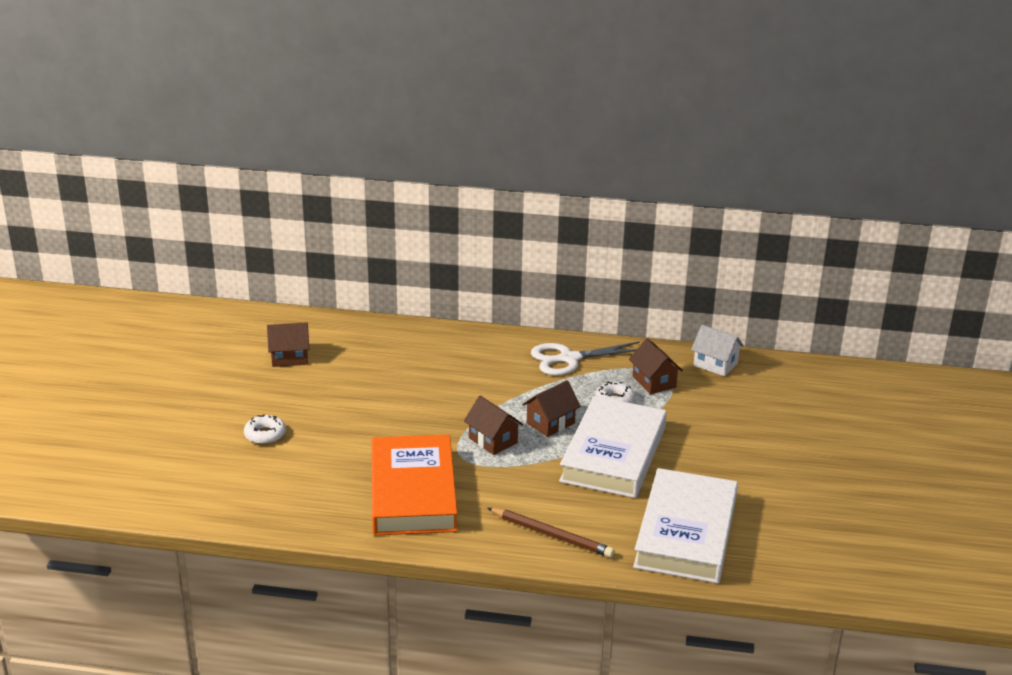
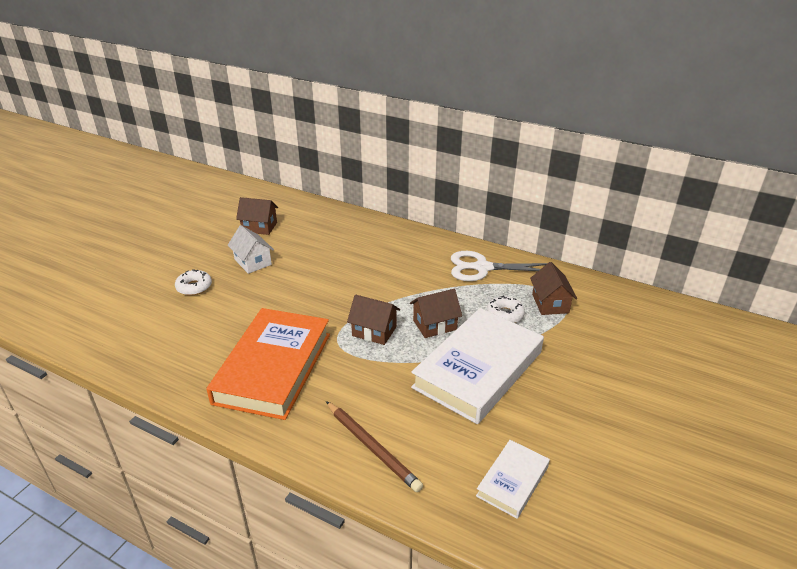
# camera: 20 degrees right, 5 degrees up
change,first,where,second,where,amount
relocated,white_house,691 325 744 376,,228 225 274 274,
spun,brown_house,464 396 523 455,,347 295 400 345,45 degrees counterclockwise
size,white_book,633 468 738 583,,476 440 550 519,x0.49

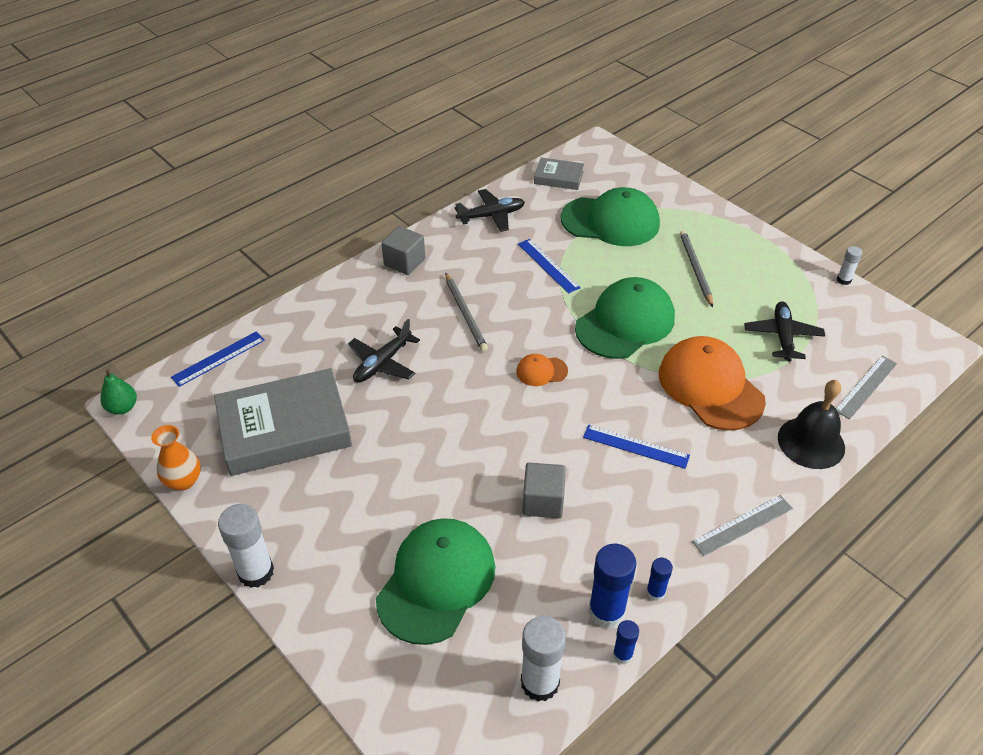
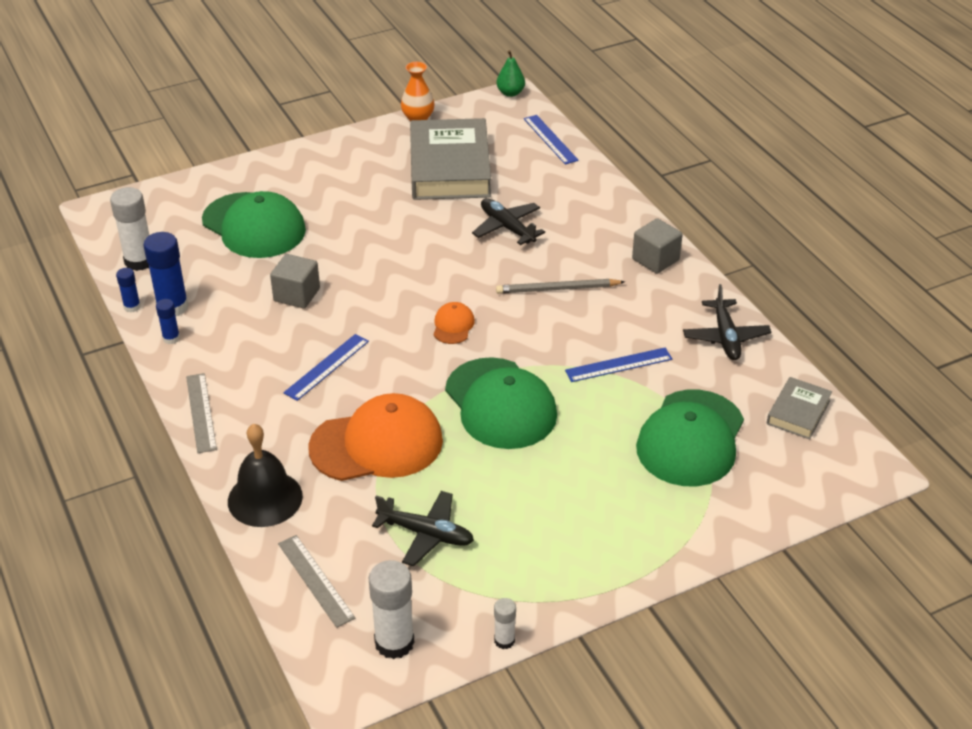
# camera: 105 degrees right, 5 degrees down
change,first,where,second,where,amount
missing,grey_pencil,680 230 713 307,,,
relocated,white_glue_stick,218 504 274 588,,369 560 414 659,

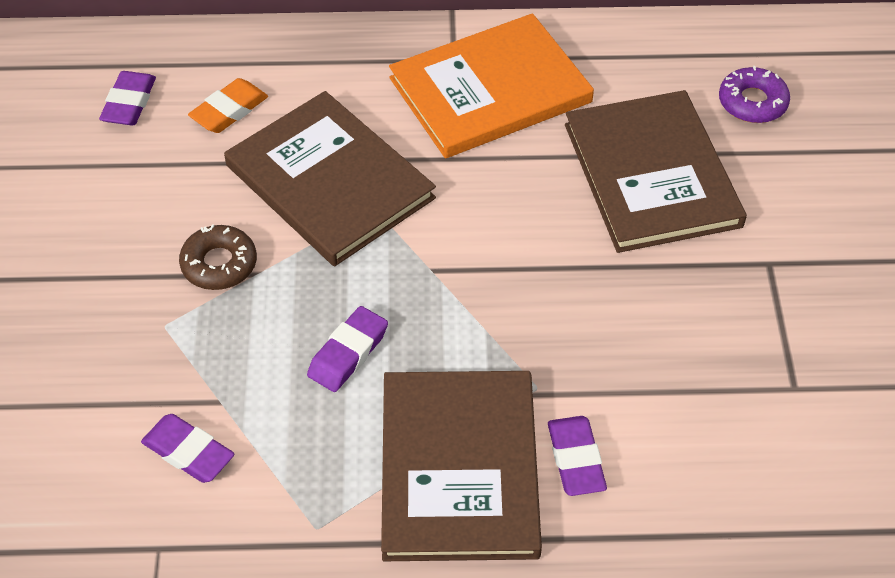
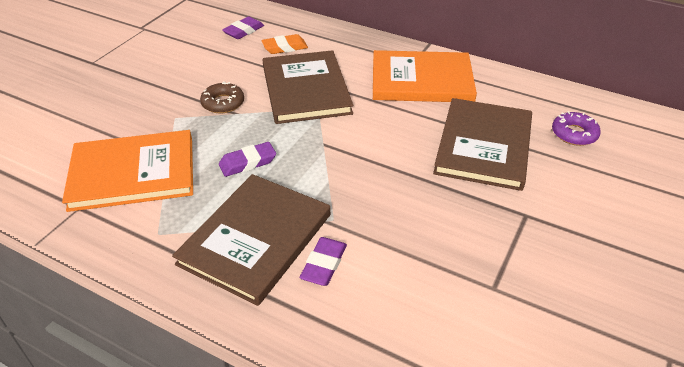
# camera: 30 degrees right, 10 degrees down
change,first,where,second,where,amount
exchanged,purple_eraser,141 414 235 483,orange_book,62 130 193 212,

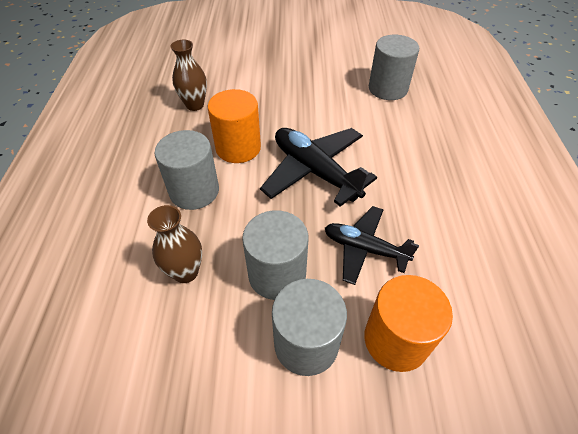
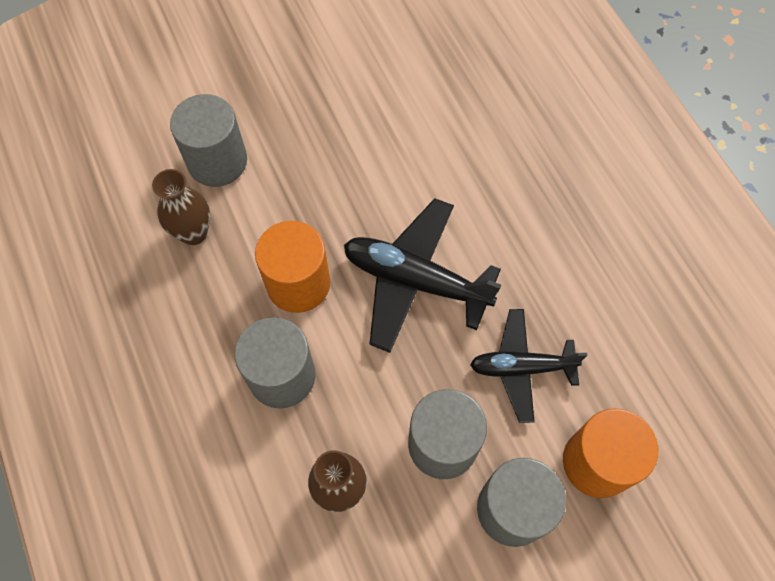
# camera: 25 degrees left, 15 degrees up
change,first,where,second,where,amount
relocated,grey_cylinder,369 35 419 100,,170 94 247 187,

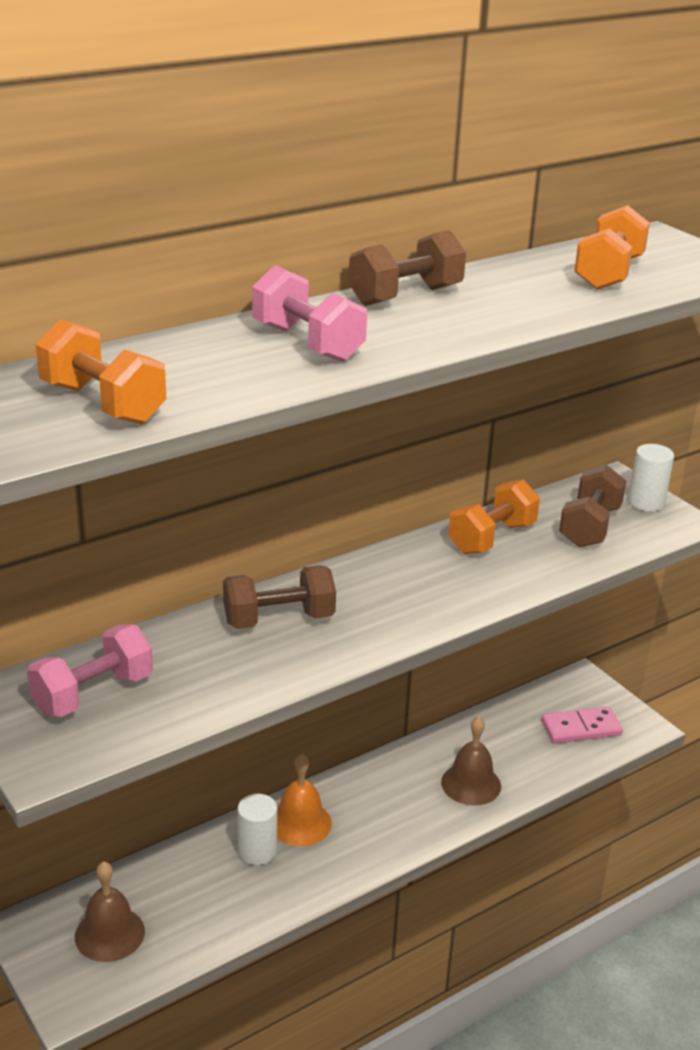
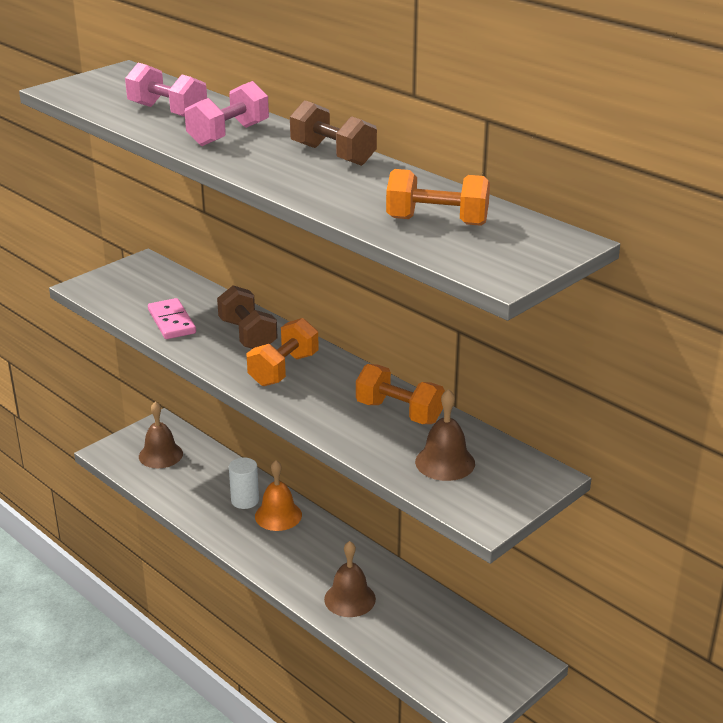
# camera: 80 degrees right, 0 degrees up
change,first,where,second,where,amount
relocated,orange_dumbbell,36 319 166 425,,246 318 319 386,
missing,white_cylinder,628 444 674 512,,,
exchanged,brown_dumbbell,559 465 626 548,brown_bell,415 389 475 481,
relocated,pink_dumbbell,27 625 153 717,,125 63 207 117,
relocated,pink_domino,541 707 623 743,,148 298 196 339,

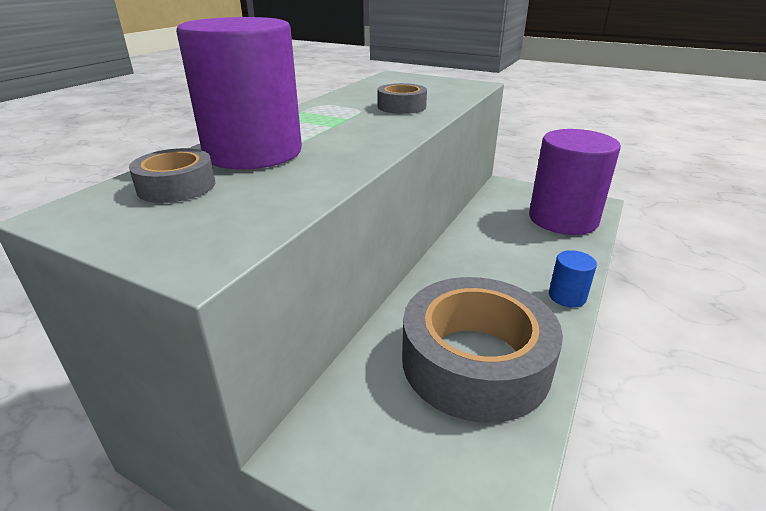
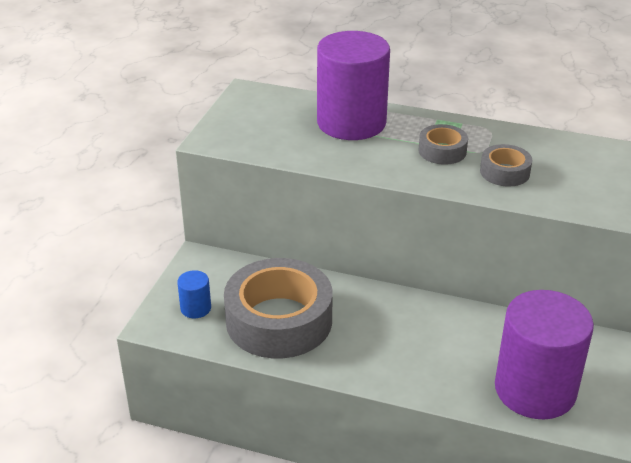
# camera: 80 degrees right, 5 degrees up
change,first,where,second,where,amount
relocated,grey_tape,129 148 215 203,,419 124 468 165,
relocated,blue_cylinder,549 250 597 308,,177 270 211 318,

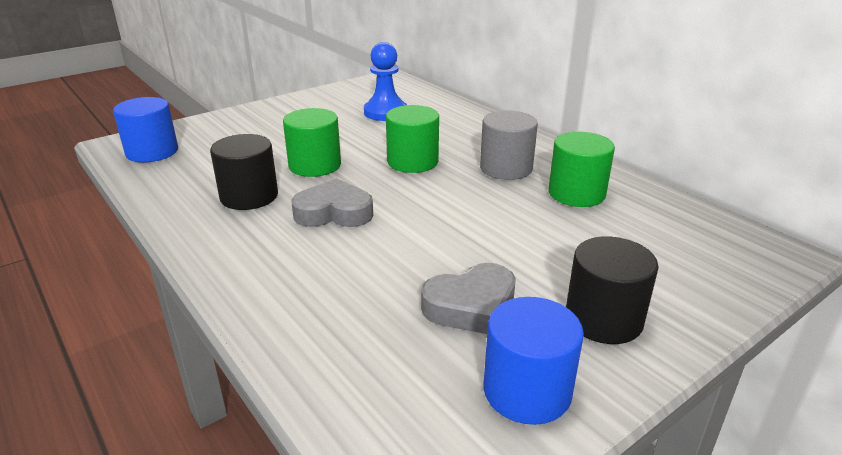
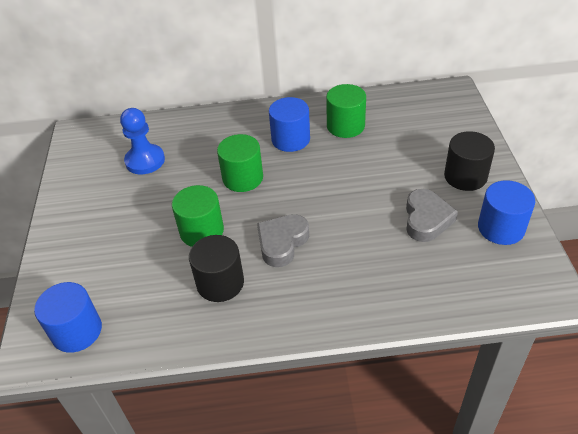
# camera: 55 degrees left, 15 degrees up
change,first,where,second,where,amount
colour,grey_cylinder,480 110 538 180,blue_cylinder,269 97 310 152,

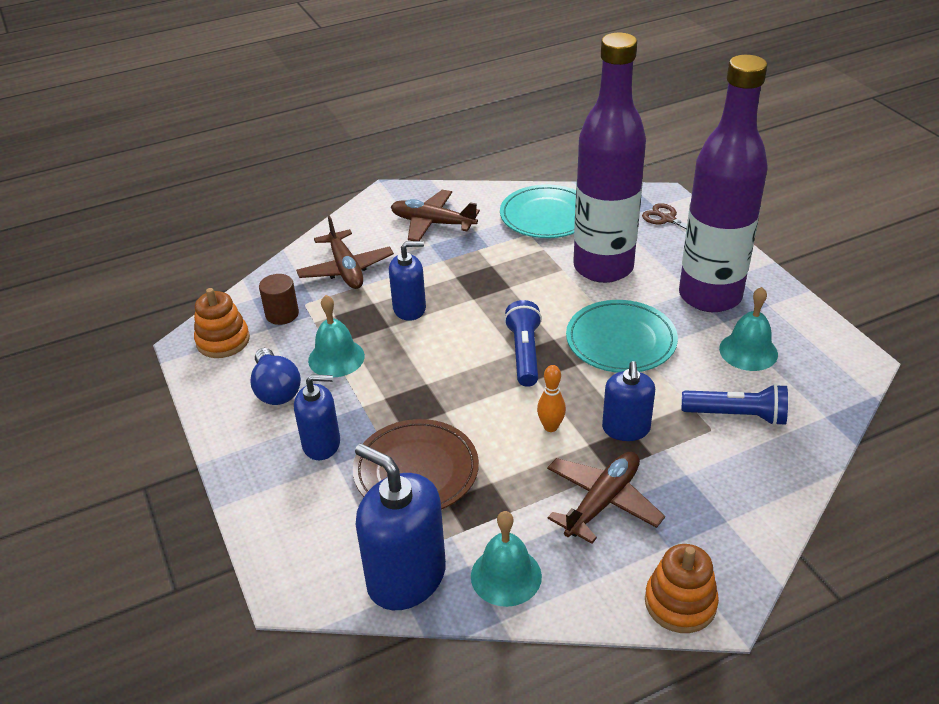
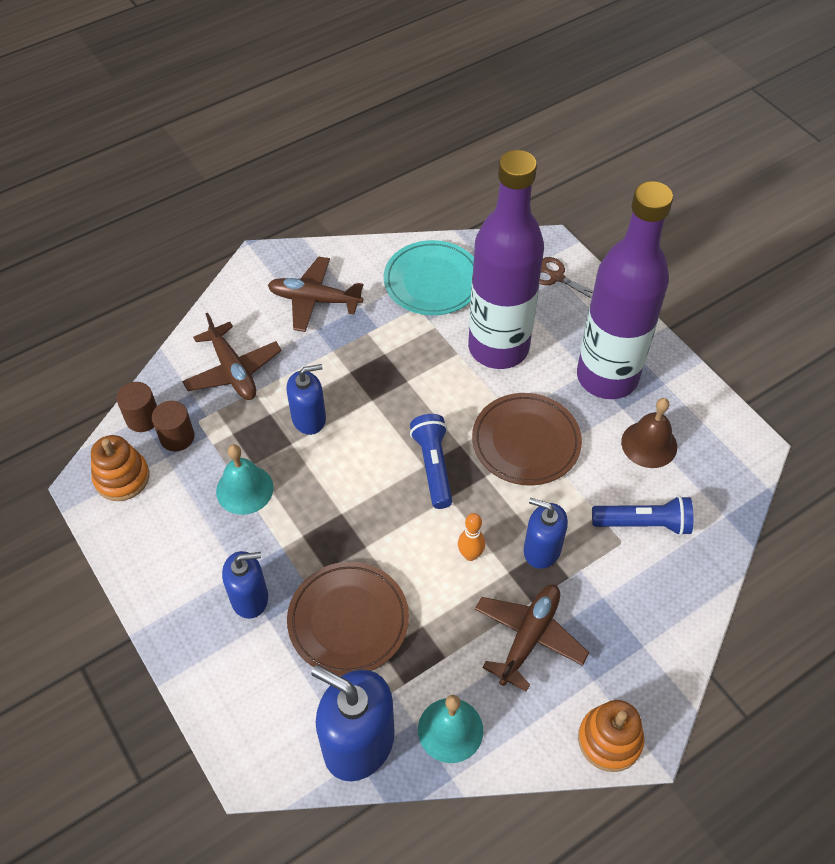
# camera: 10 degrees left, 15 degrees up
change,first,where,second,where,amount
colour,turquoise_bell,719 287 778 371,brown_bell,621 398 677 468,
colour,turquoise_plate,566 300 678 373,brown_plate,472 393 582 485,
missing,blue_light_bulb,250 348 301 405,,,
spun,blue_soap_dispenser,602 361 655 441,,524 498 568 569,120 degrees clockwise
appeared,,,brown_cylinder,117 382 157 432,

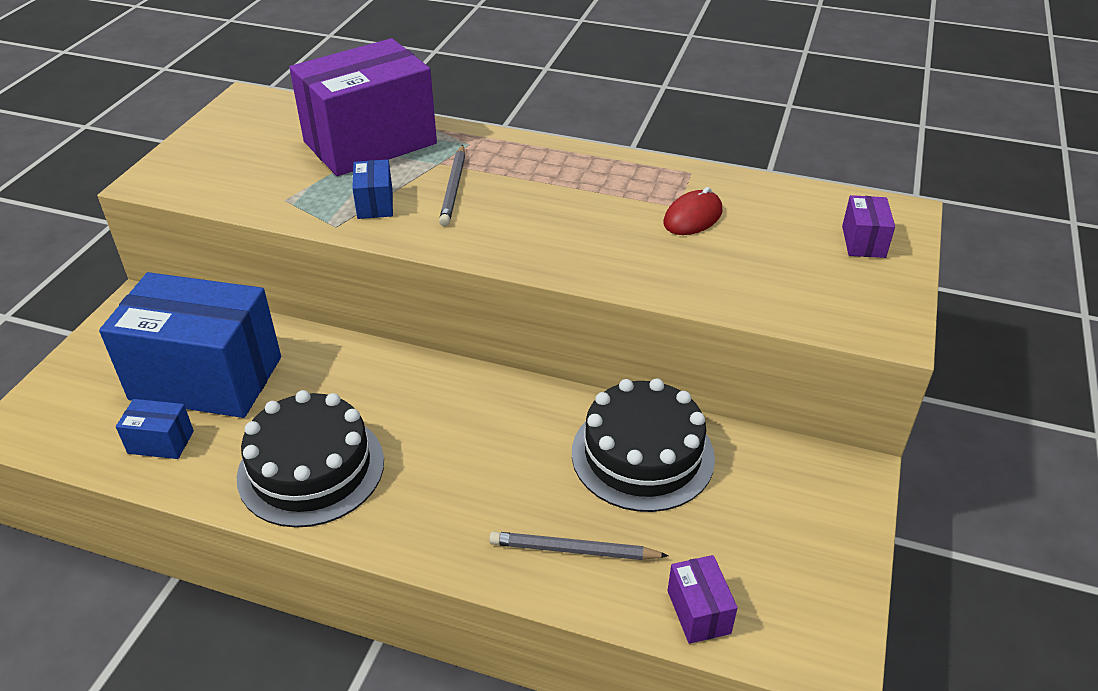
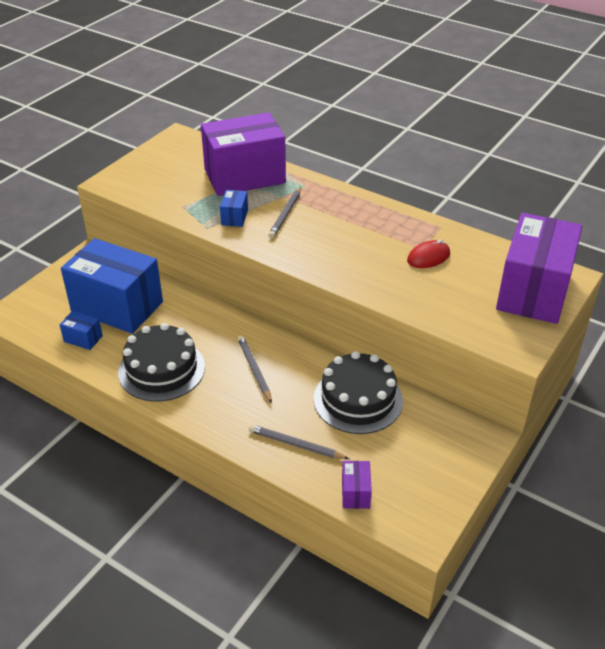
# camera: 15 degrees right, 0 degrees up
change,first,where,second,where,amount
size,purple_box,842 195 895 258,,496 213 582 324,x2.48
appeared,,,grey_pencil,238 335 272 403,

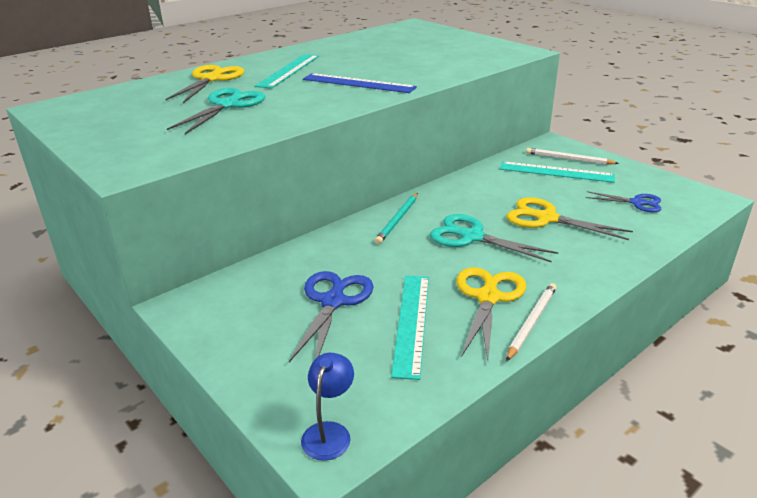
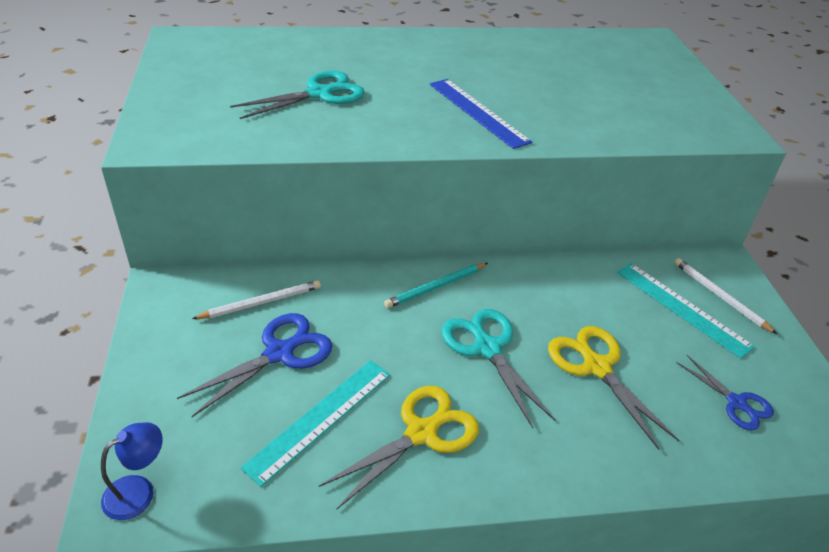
# camera: 30 degrees right, 10 degrees up
change,first,where,second,where,amount
missing,turquoise_ruler,255 54 319 89,,,
missing,yellow_scissors,165 65 244 103,,,
relocated,white_pencil,506 283 557 361,,192 280 321 319,

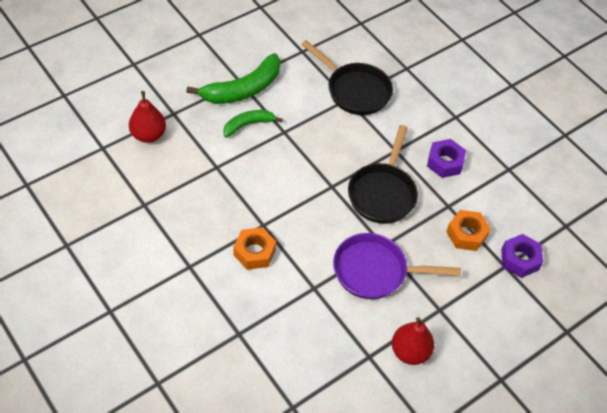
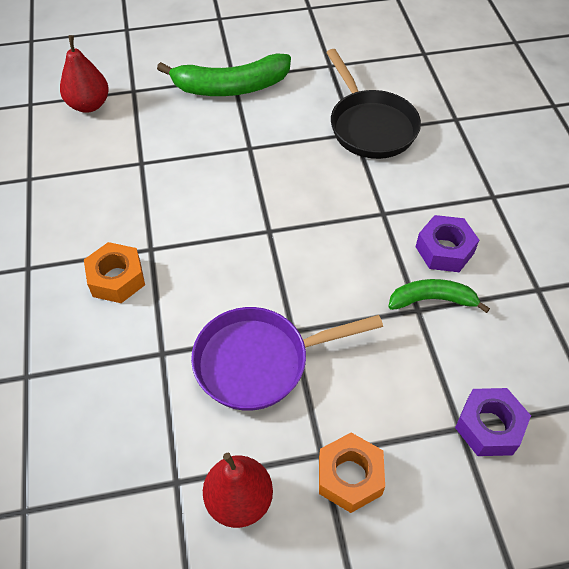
# camera: 30 degrees right, 0 degrees up
change,first,where,second,where,amount
relocated,green_banana,223 110 283 138,,388 279 490 313,
missing,black_pan,348 125 418 224,,,
relocated,orange_nut,446 210 491 251,,319 433 385 513,
spun,purple_pan,333 233 461 299,,191 307 383 411,45 degrees counterclockwise

